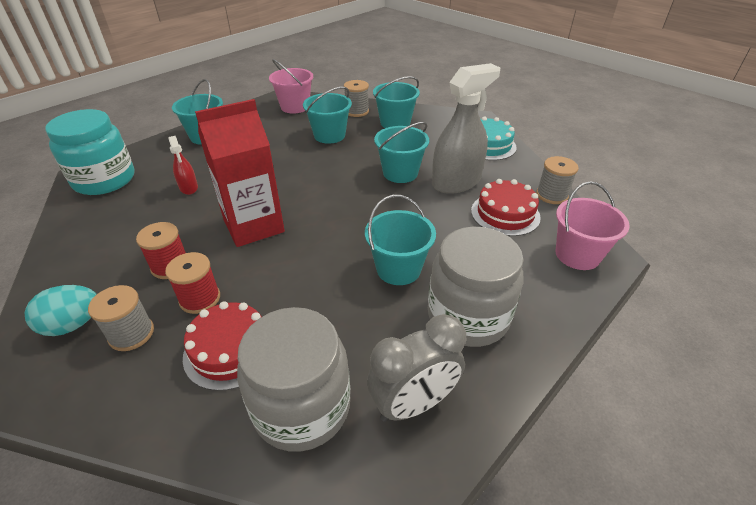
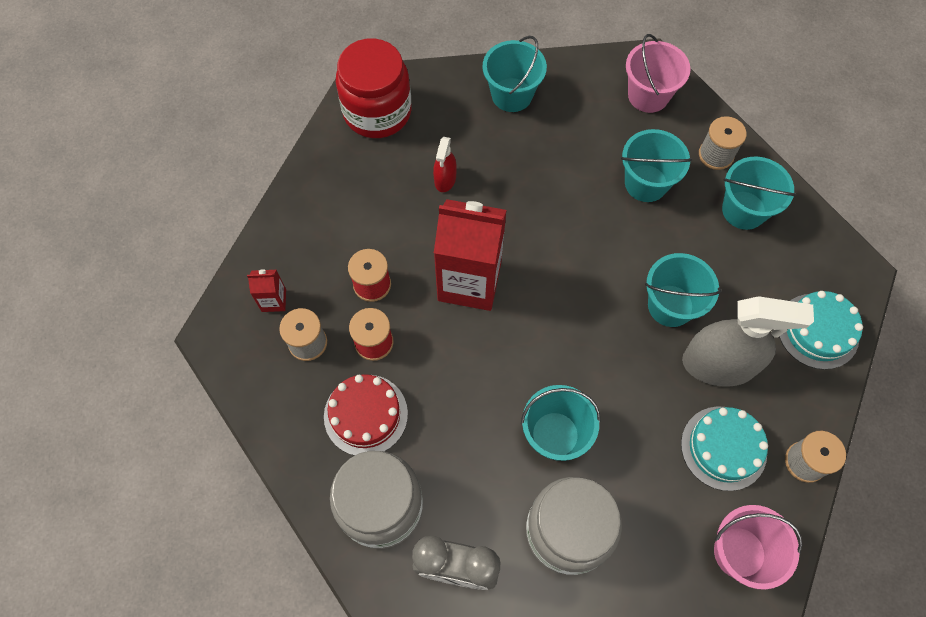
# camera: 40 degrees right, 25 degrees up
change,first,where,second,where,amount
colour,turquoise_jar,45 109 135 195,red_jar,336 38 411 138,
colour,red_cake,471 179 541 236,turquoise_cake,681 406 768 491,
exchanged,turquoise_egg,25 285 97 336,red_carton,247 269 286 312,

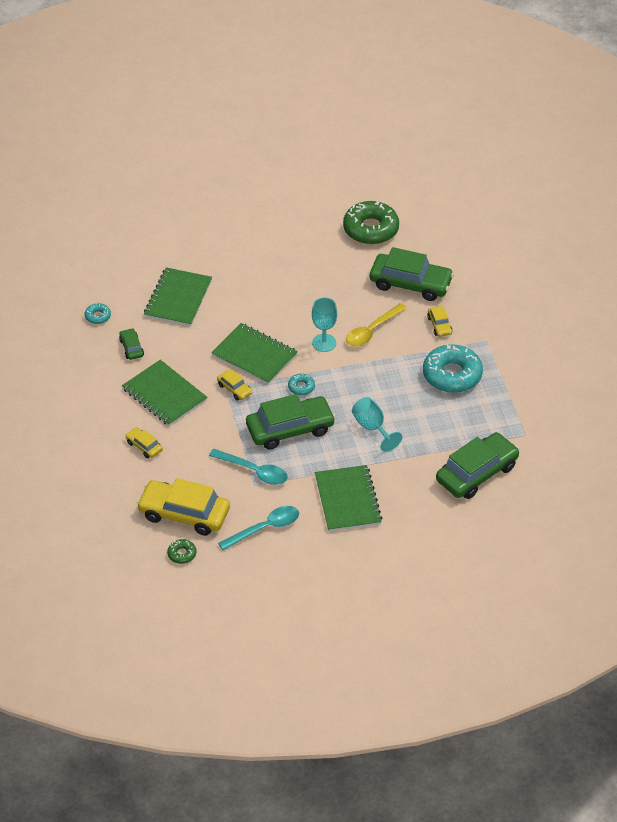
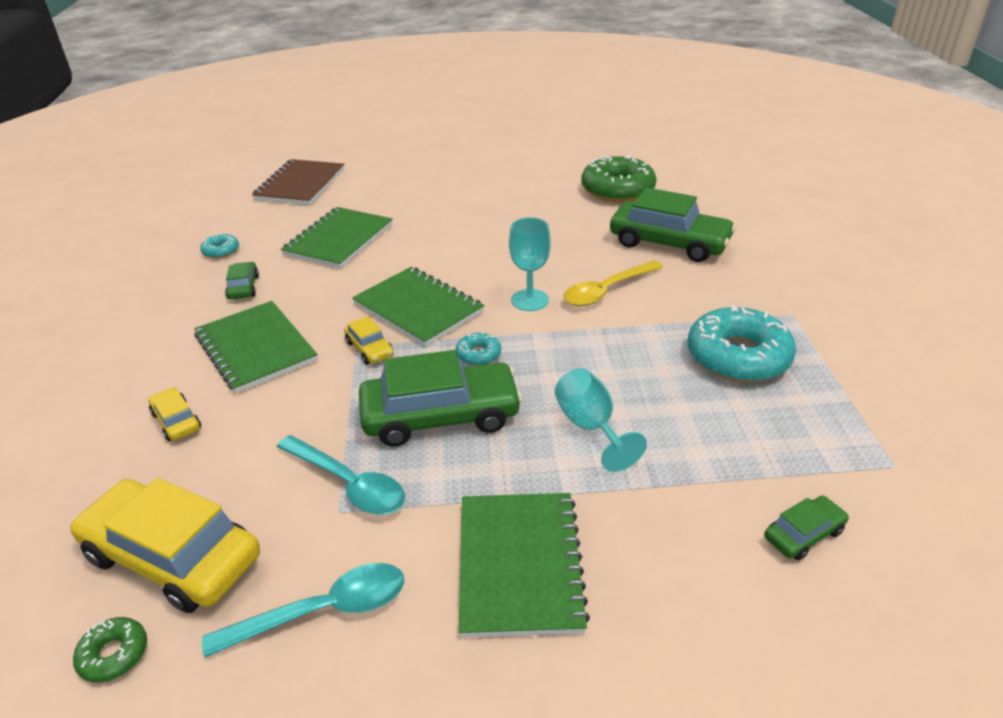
# camera: 10 degrees right, 10 degrees down
change,first,where,second,where,amount
missing,yellow_car,427 306 453 337,,,
size,green_car,436 432 519 499,,764 496 849 560,x0.46
appeared,,,brown_notebook,252 159 345 205,

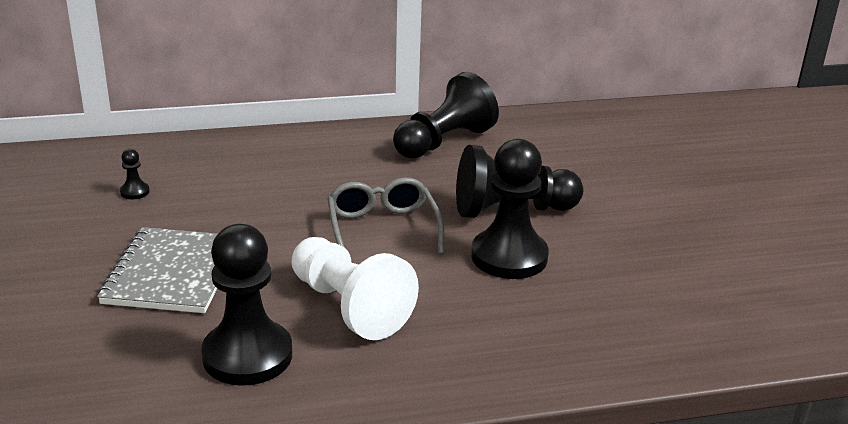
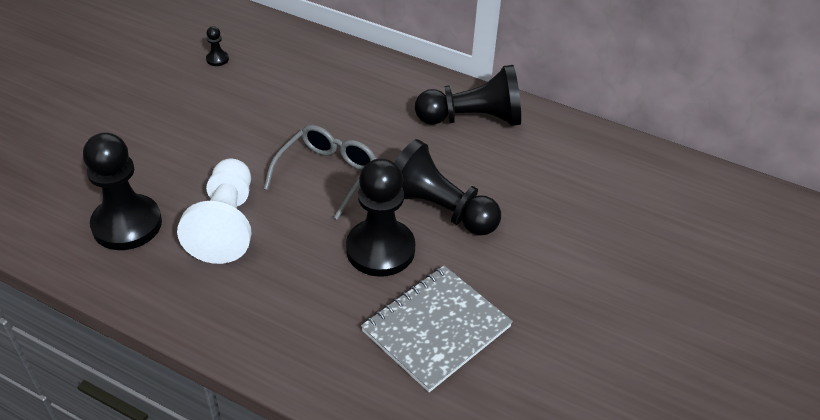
# camera: 40 degrees right, 15 degrees up
change,first,where,second,where,amount
relocated,grey_notebook,97 227 218 313,,361 266 513 392,

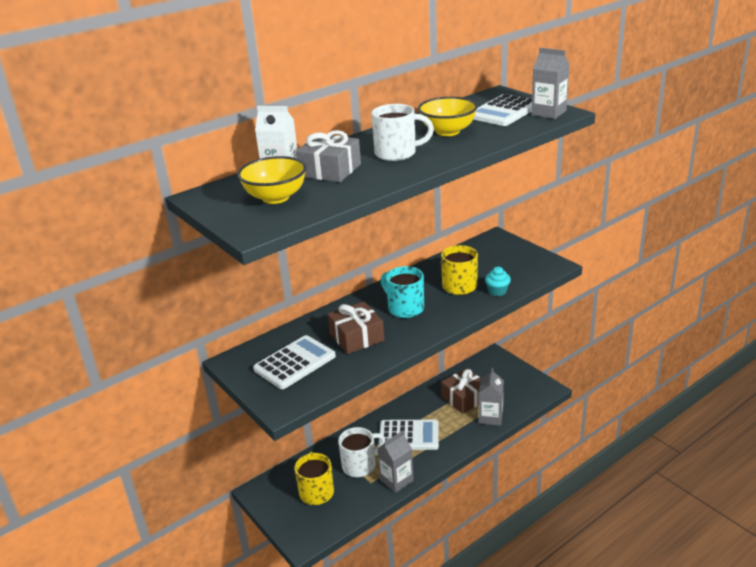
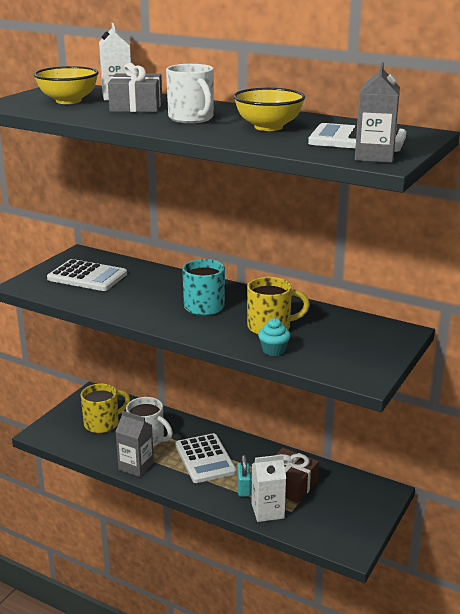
# camera: 65 degrees right, 5 degrees down
change,first,where,second,where,amount
missing,brown_gift,328 301 384 354,,,
colour,grey_carton,479 368 504 426,white_carton,251 455 286 522,
appeared,,,turquoise_padlock,237 455 251 497,

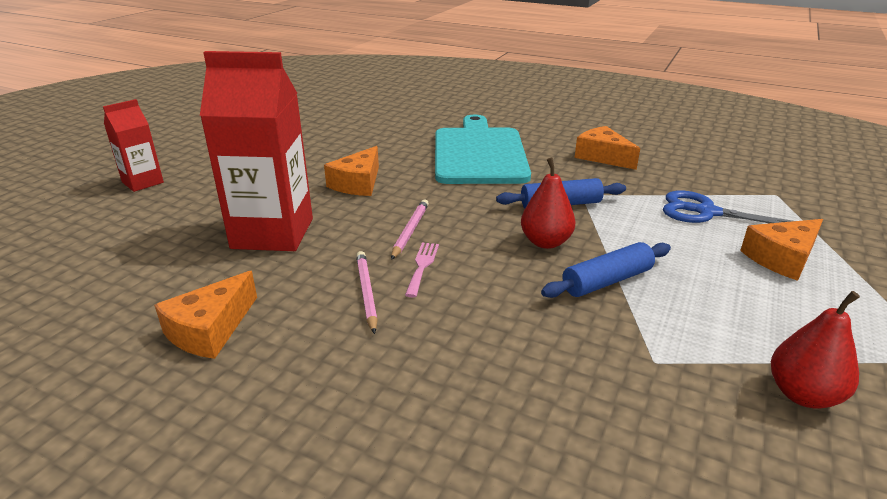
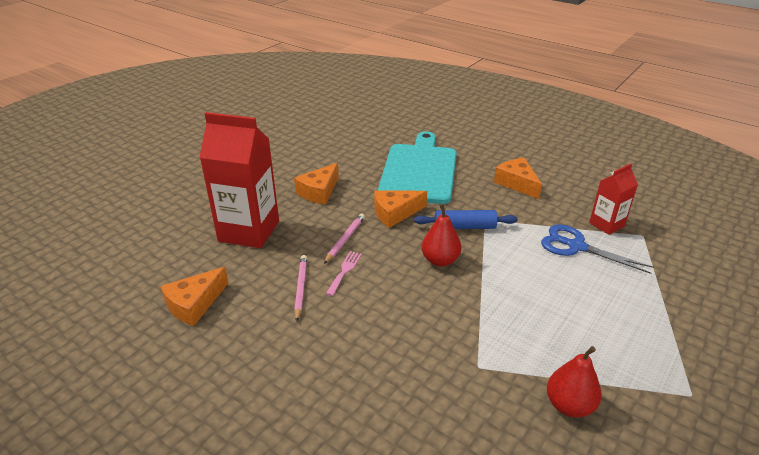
# camera: 10 degrees right, 5 degrees up
change,first,where,second,where,amount
relocated,red_carton,103 99 164 192,,589 164 638 235,
relocated,orange_cheese,740 219 823 281,,374 190 427 228,
missing,blue_rolling_pin,541 242 671 298,,,

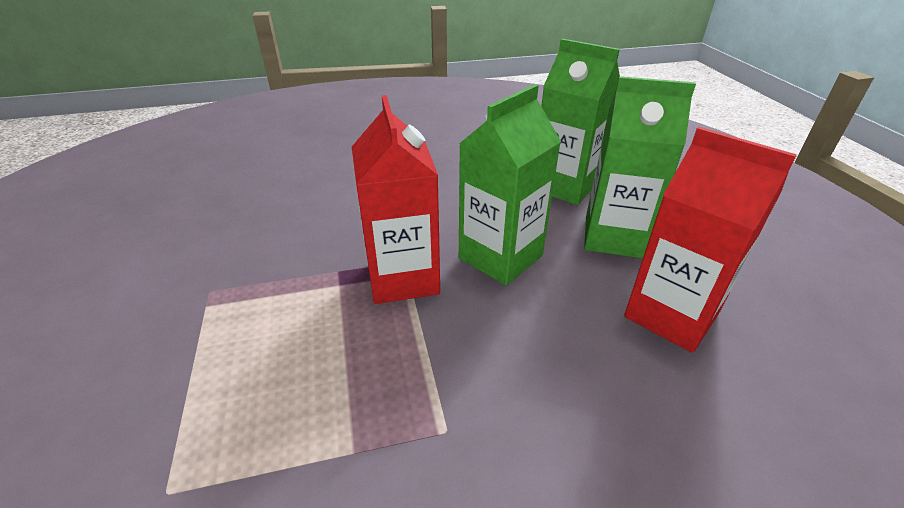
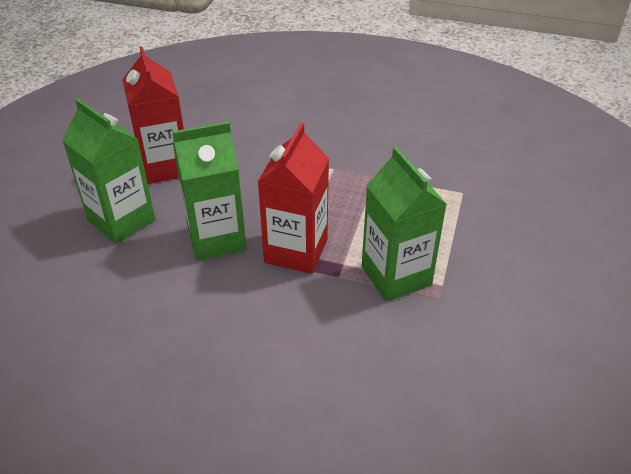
# camera: 150 degrees left, 5 degrees up
change,first,where,second,where,amount
relocated,green_carton,541 39 620 205,,362 147 447 302,

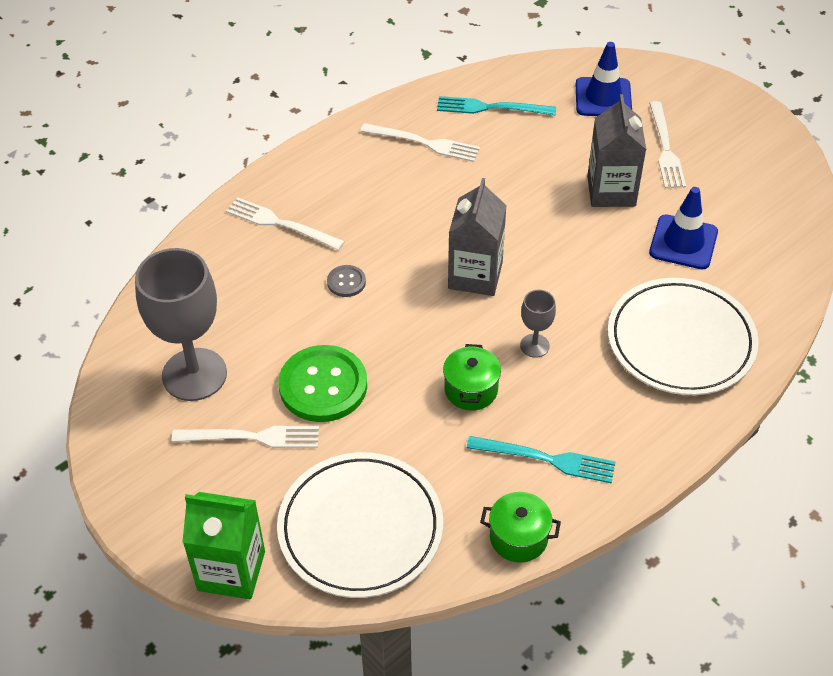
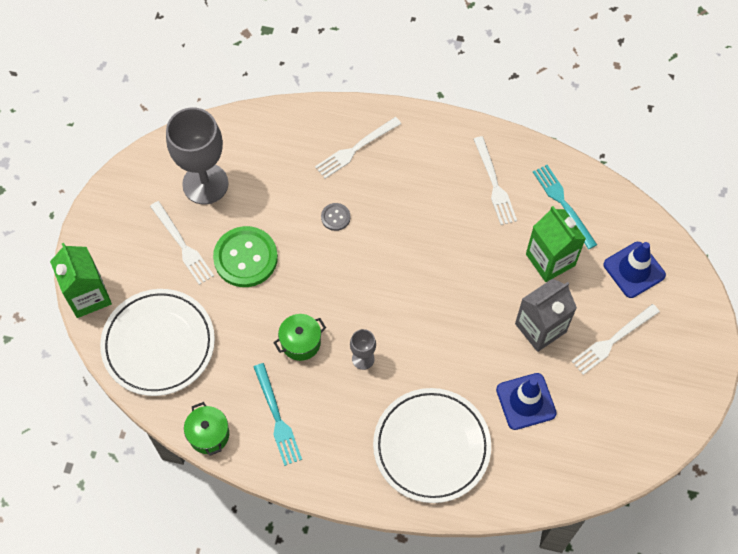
# camera: 55 degrees right, 15 degrees up
change,first,where,second,where,amount
missing,grey_carton,448 178 507 296,,,
spun,white_fork,226 197 345 250,,315 117 401 179,120 degrees counterclockwise
appeared,,,green_carton,526 206 586 282,

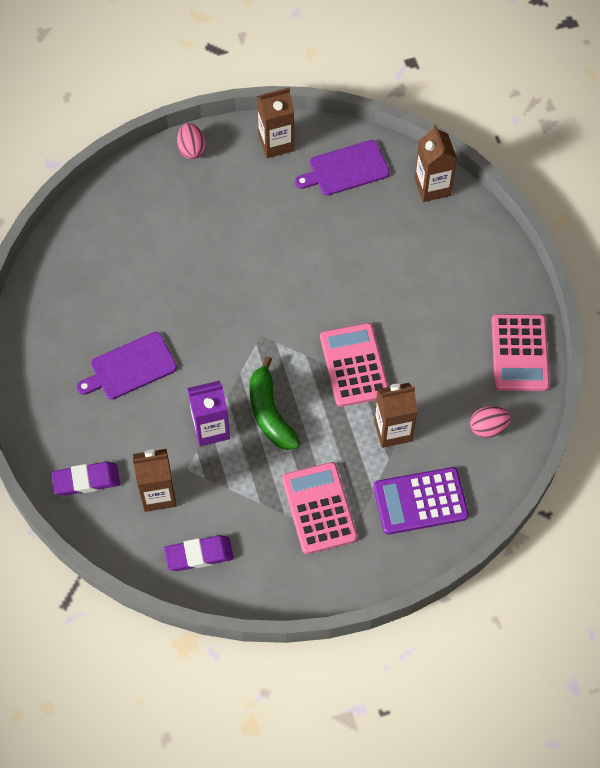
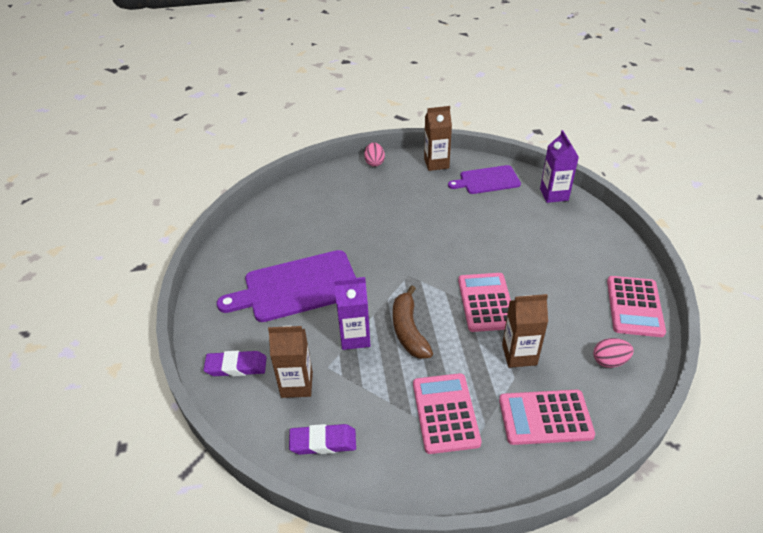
# camera: 10 degrees right, 20 degrees down
change,first,where,second,where,amount
colour,brown_carton,415 125 457 202,purple_carton,540 130 579 203,
size,purple_cutting_board,77 332 177 399,,217 250 356 322,x1.66
colour,green_banana,249 356 300 450,brown_banana,393 285 433 359,
colour,purple_calculator,373 467 469 535,pink_calculator,499 390 595 445,

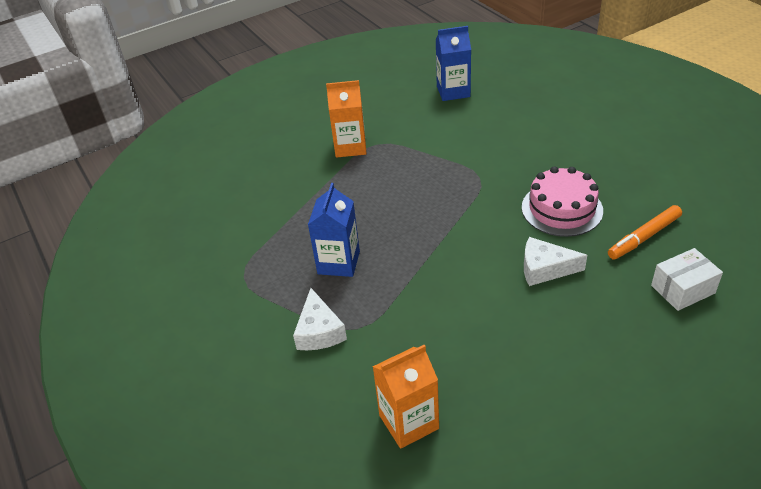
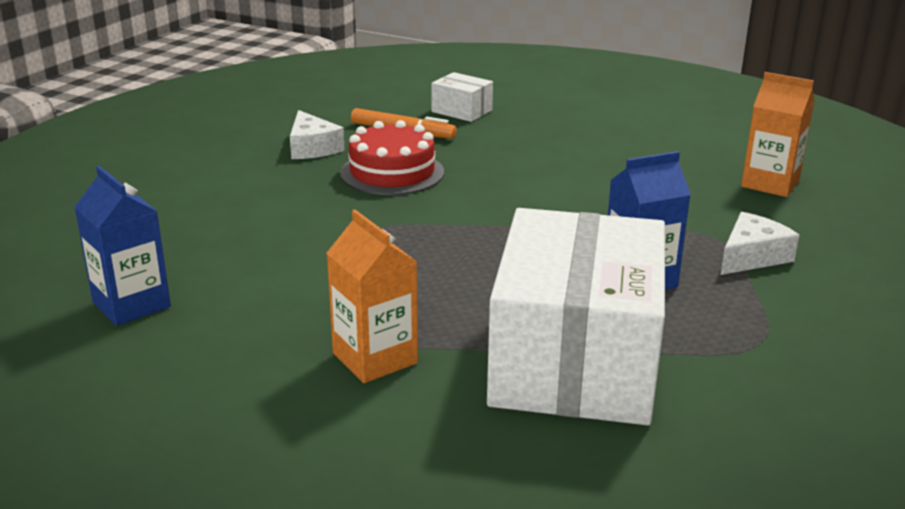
# camera: 125 degrees left, 15 degrees down
change,first,where,second,where,amount
colour,pink_cake,522 166 603 237,red_cake,340 120 444 195,
relocated,white_cheese,524 237 587 286,,290 110 345 159,
appeared,,,white_box,487 208 665 425,

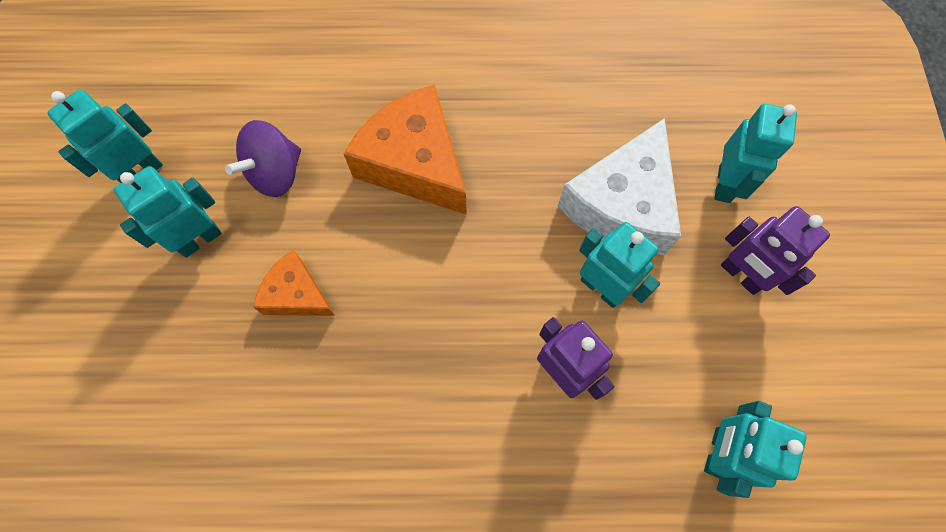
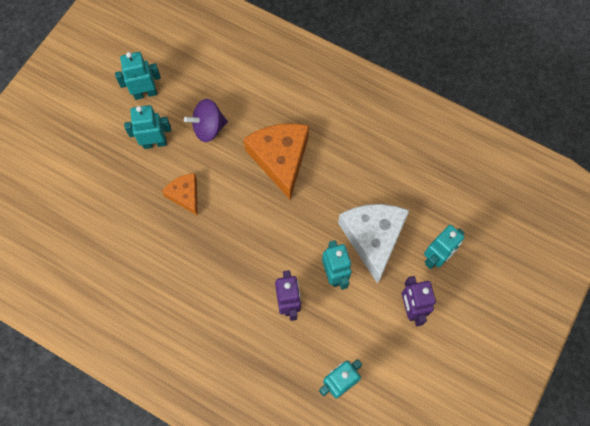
# camera: 30 degrees right, 0 degrees up
change,first,where,second,where,amount
spun,white_cheese,557 118 681 255,,338 204 410 284,120 degrees clockwise

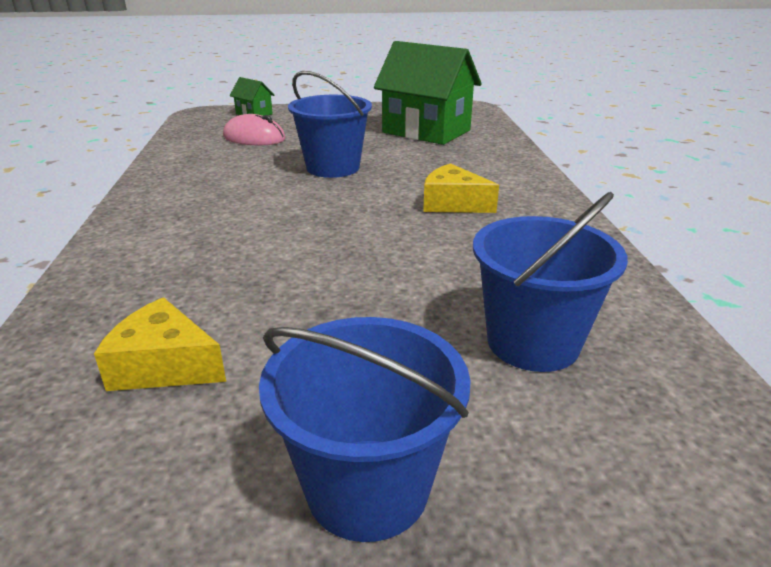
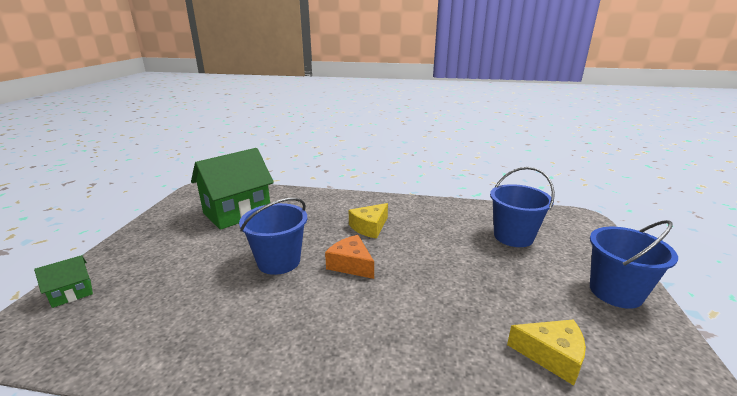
# camera: 75 degrees left, 5 degrees down
change,first,where,second,where,amount
missing,pink_mouse,223 114 285 145,,,
spun,yellow_cheese,94 298 226 391,,507 319 586 386,105 degrees counterclockwise
appeared,,,orange_cheese,325 235 374 279,

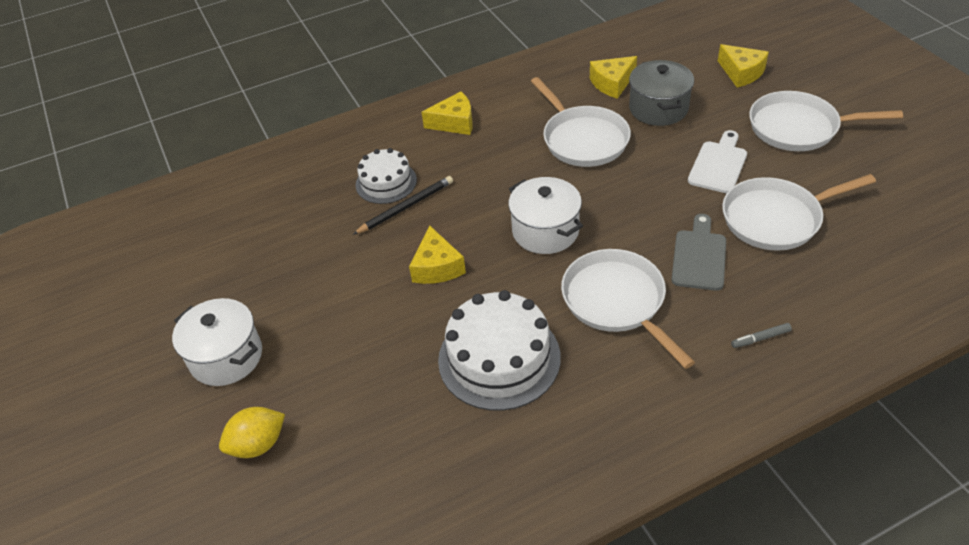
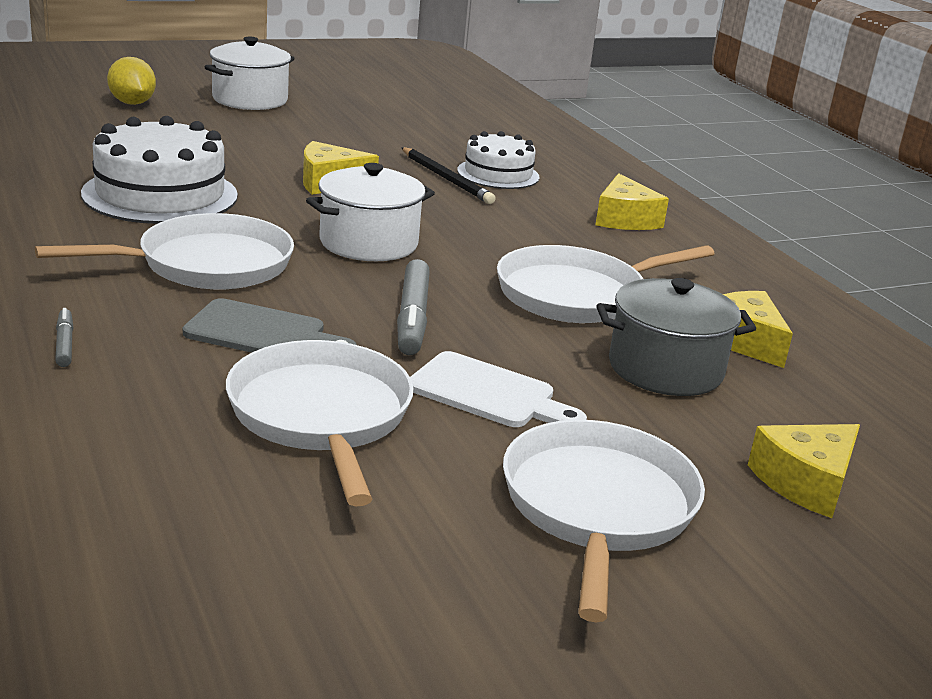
# camera: 85 degrees right, 20 degrees down
change,first,where,second,where,amount
appeared,,,grey_marker,397 259 430 355,

